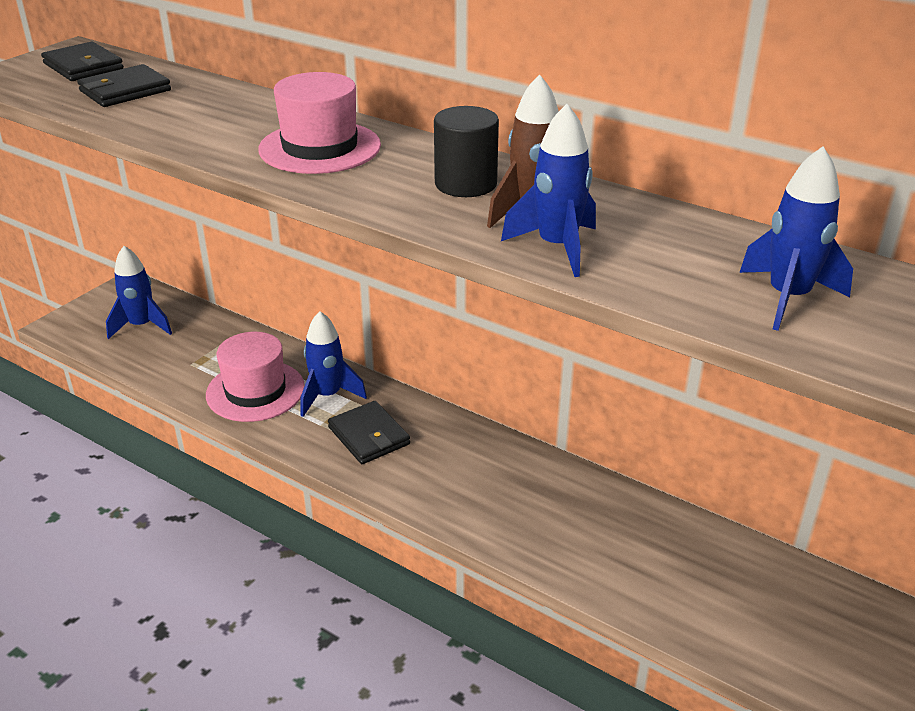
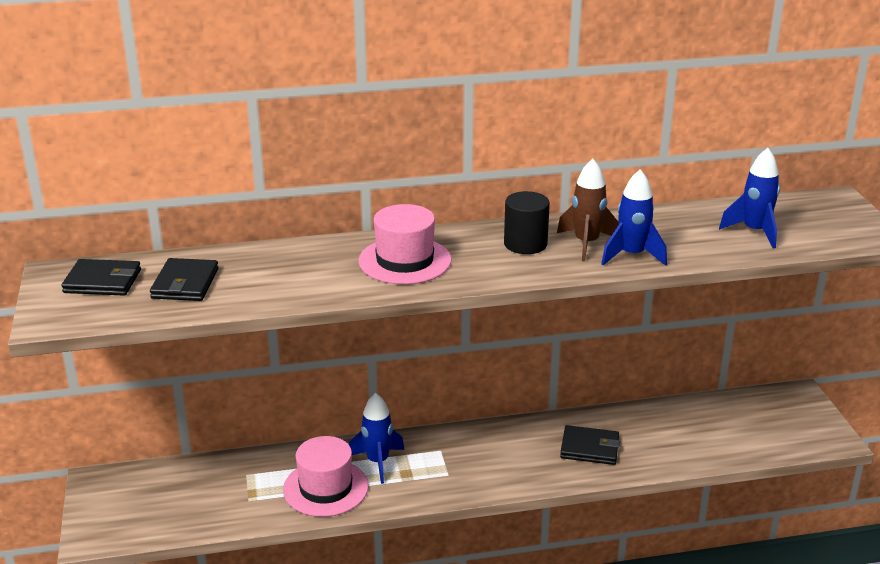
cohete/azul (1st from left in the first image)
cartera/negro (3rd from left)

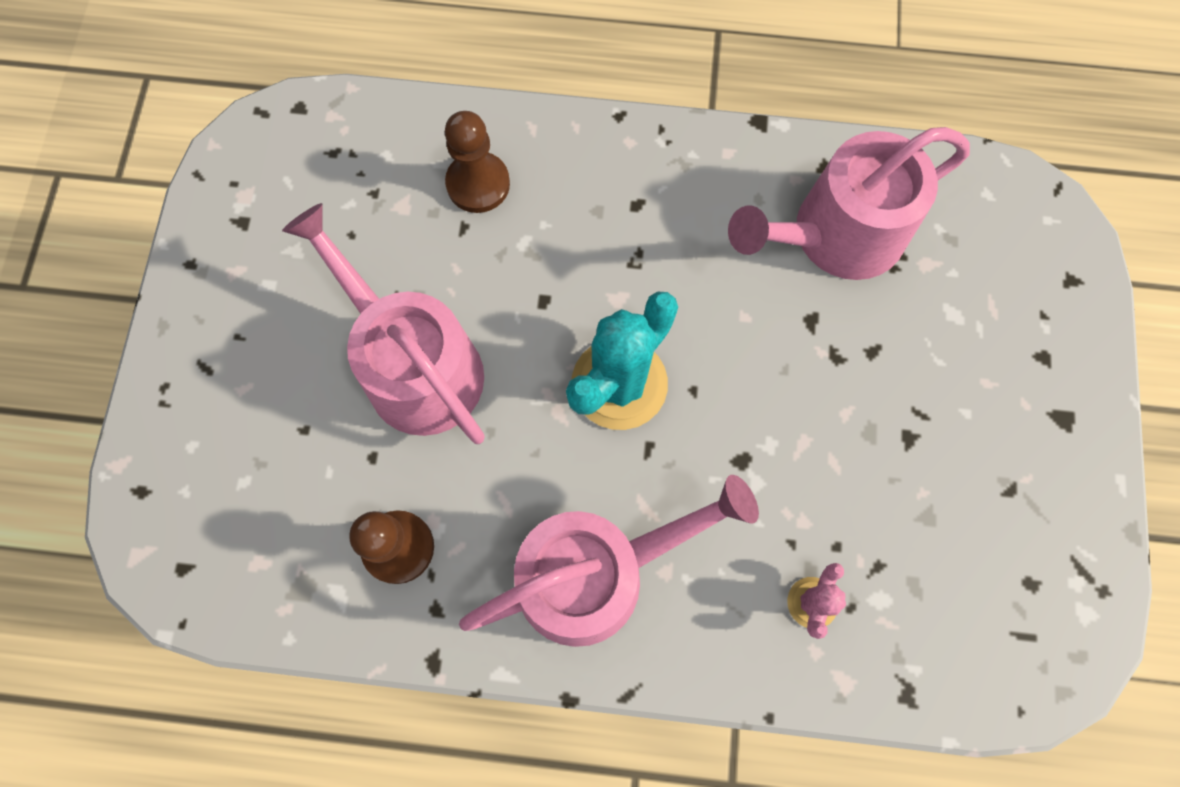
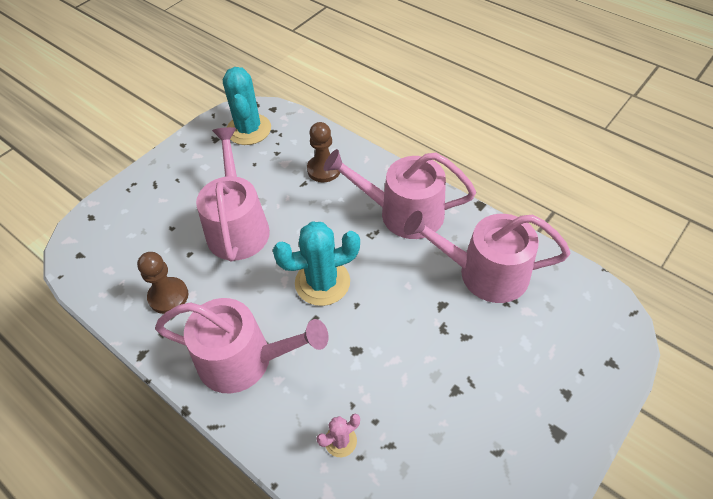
cactus/turquesa (1st from left)
regadera/rosa (3rd from left)

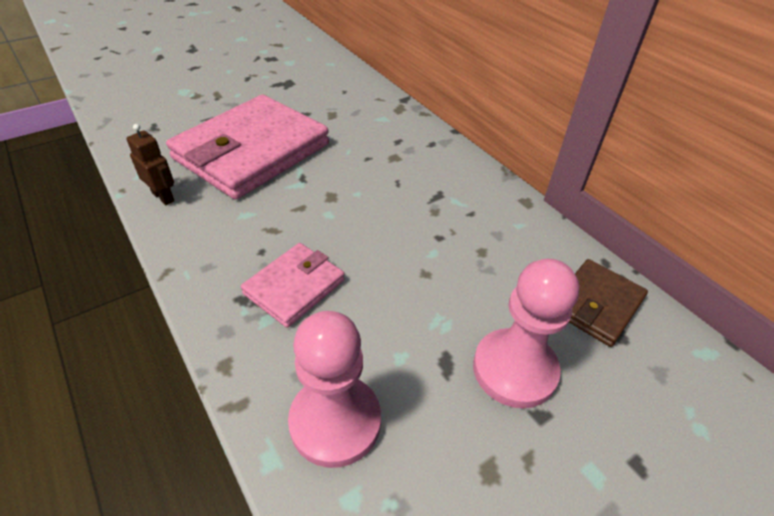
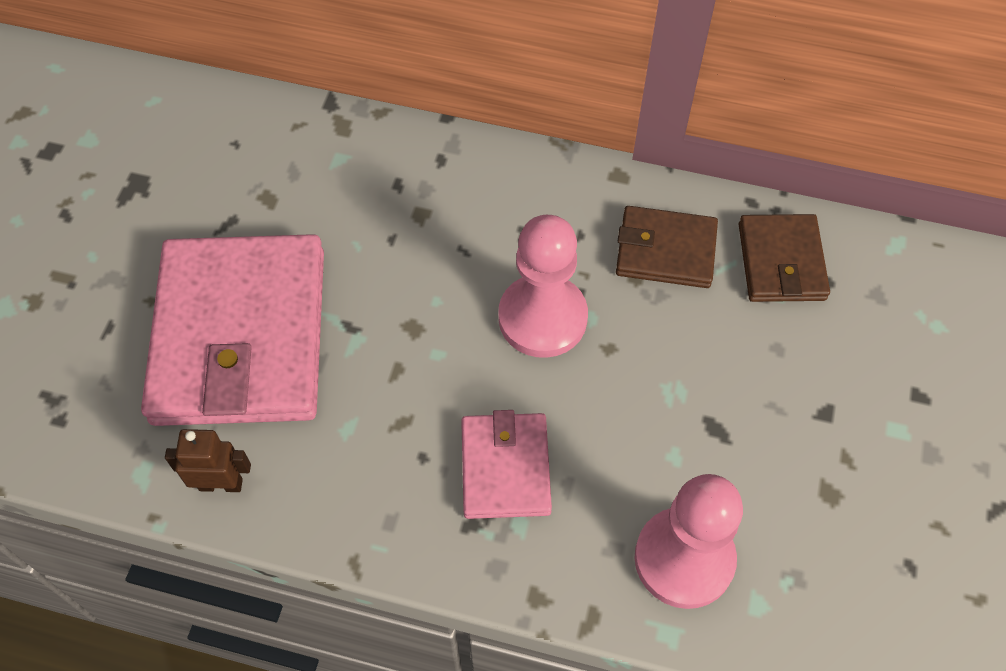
cartera/marrón (1st from left)
peón/rosa (1st from left)

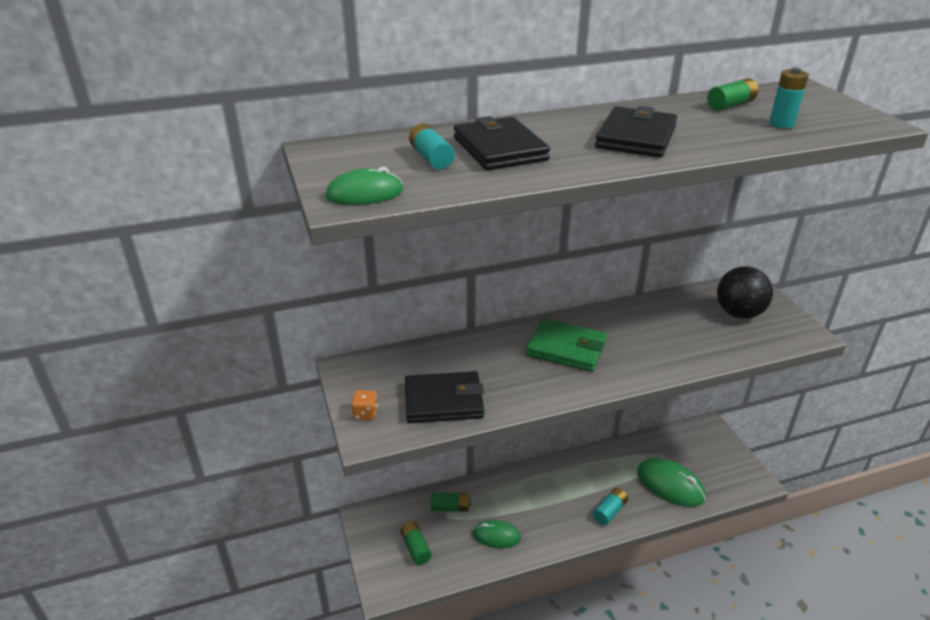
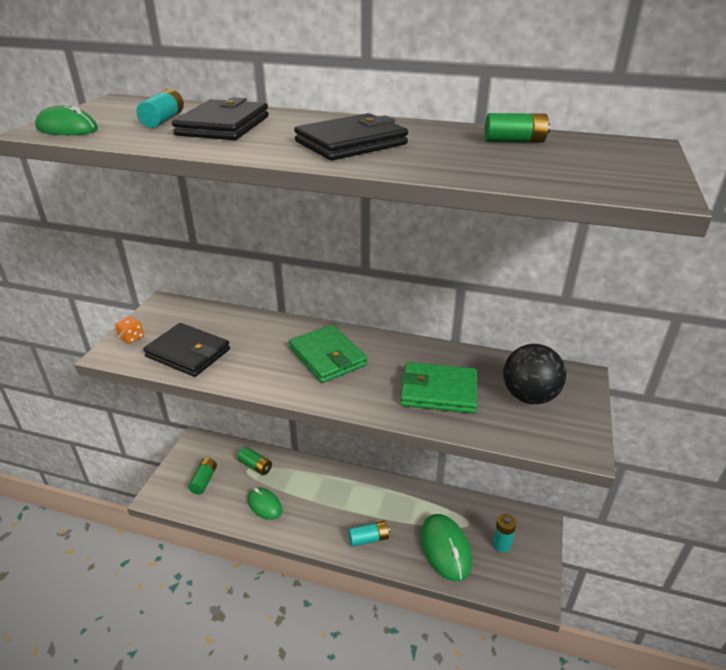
cartera/verde (2nd from left)
pila/turquesa (3rd from left)

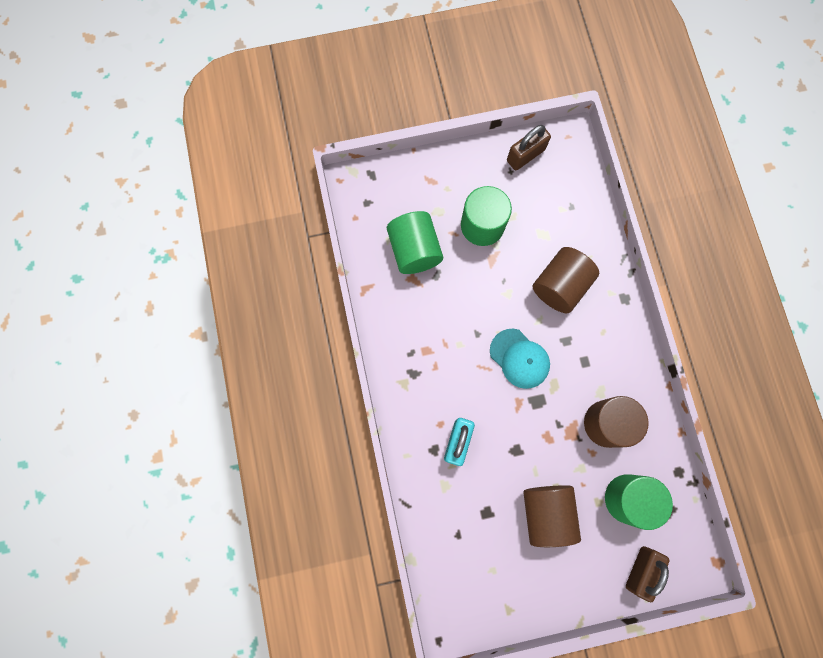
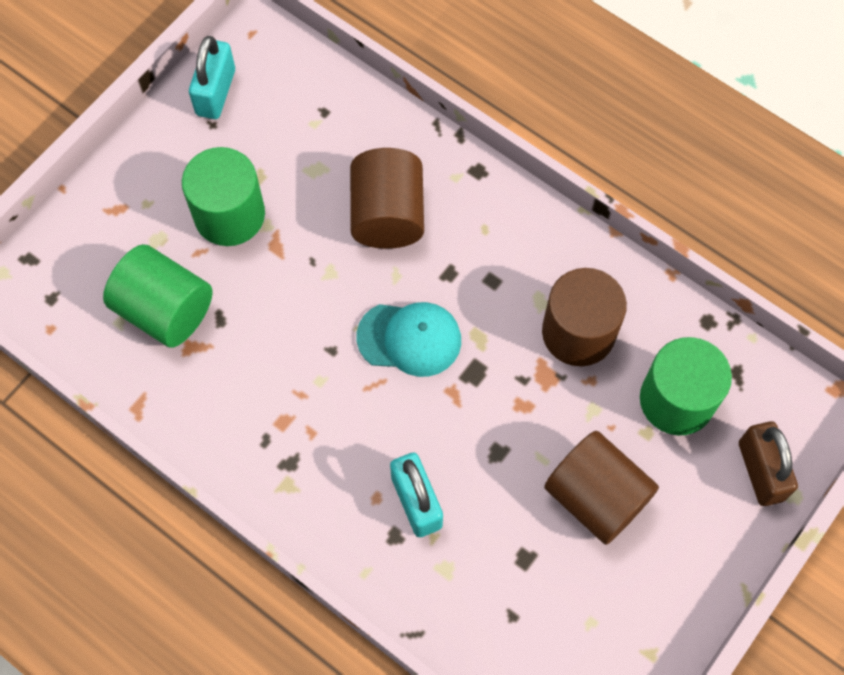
candado/turquesa (1st from left)

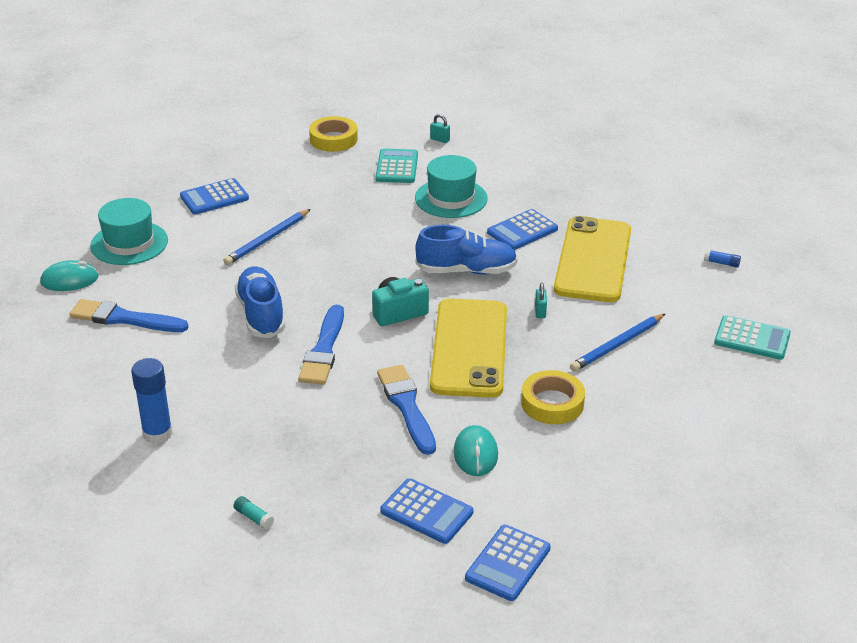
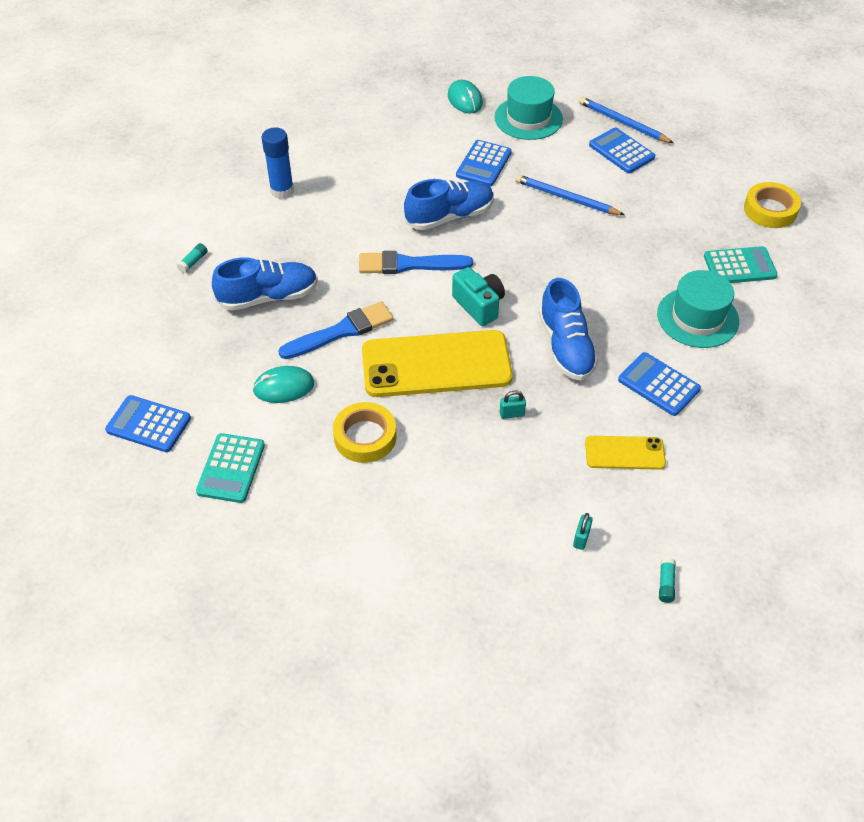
pincel/azul (1st from left in the first image)
zapato/azul (1st from left)
calculadora/azul (2nd from left)
candado/turquesa (2nd from left)
lápiz/azul (2nd from left)
calculadora/turquesa (1st from left)
barra de pegamento/turquesa (2nd from left)
móvil/amarillo (2nd from left)

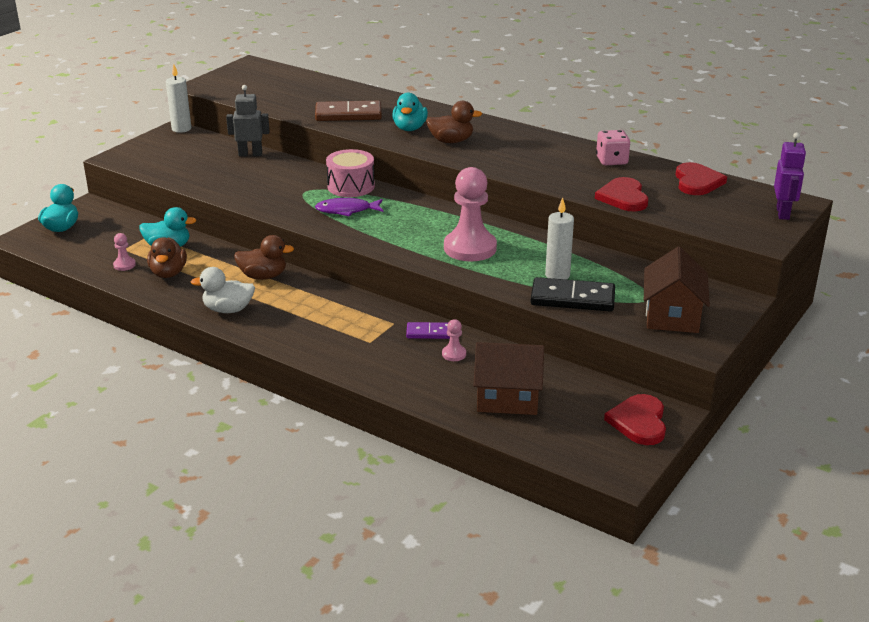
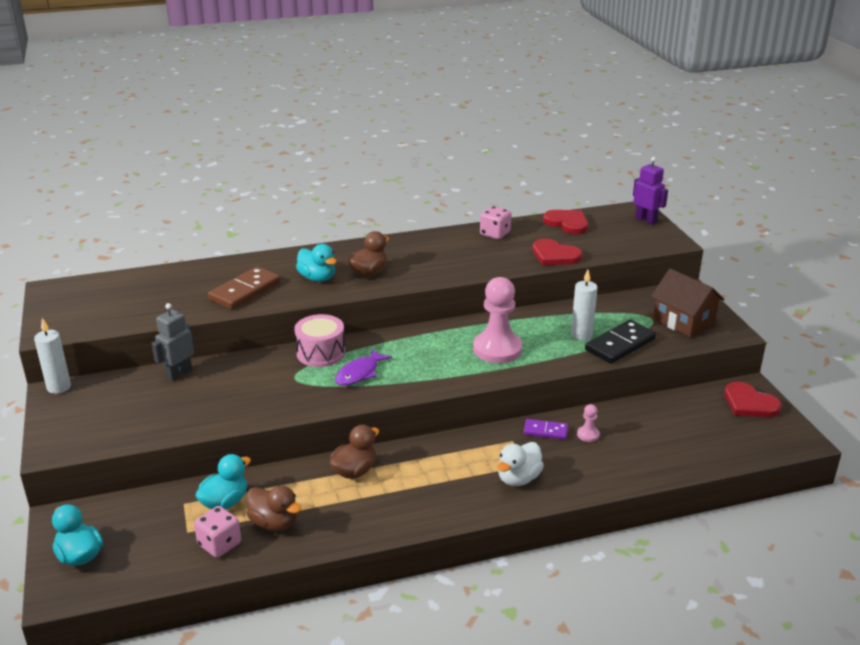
casa/marrón (1st from left in the first image)
pato/blanco
dado/rosa (1st from left)
ficha de dominó/morado

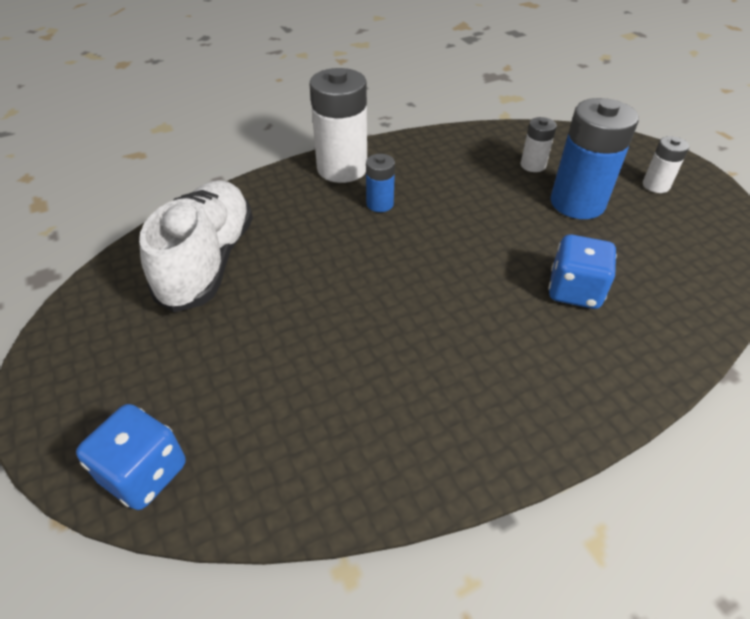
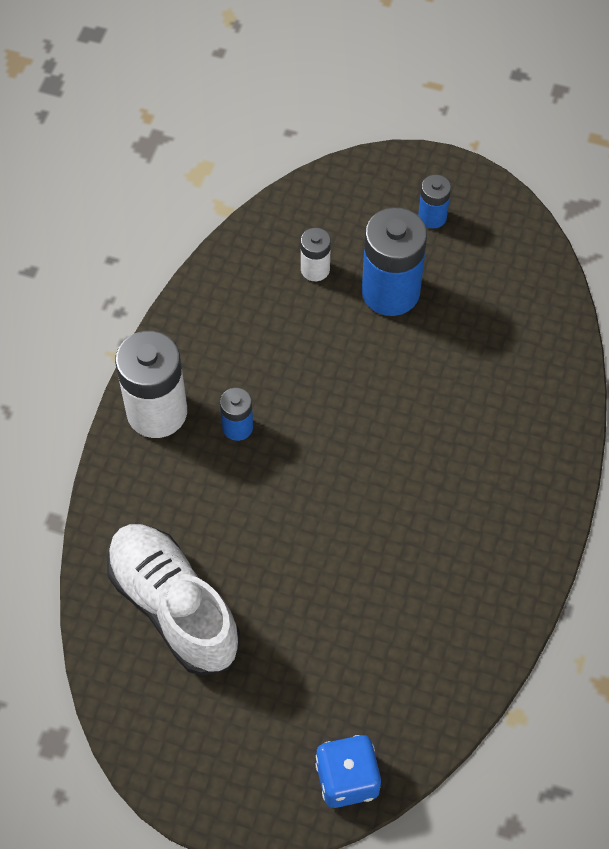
dado/azul (2nd from left in the first image)
pila/azul (3rd from left)

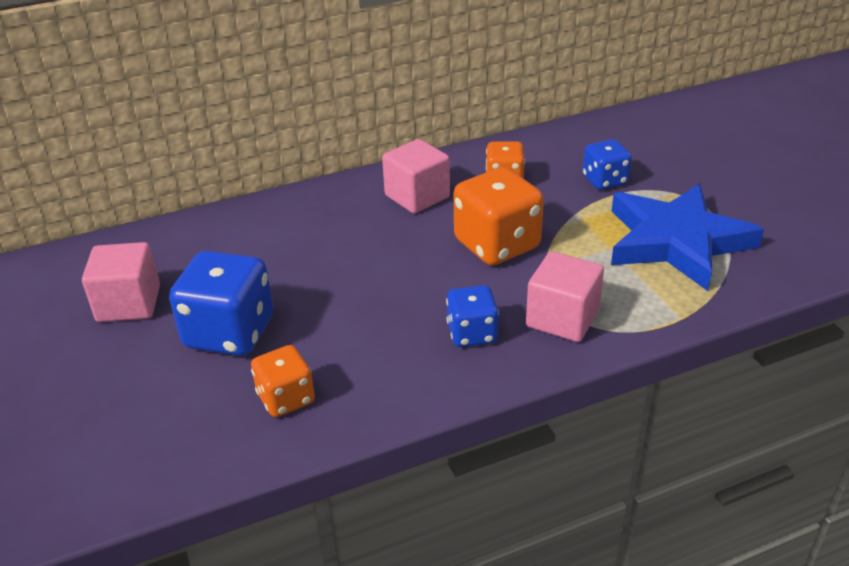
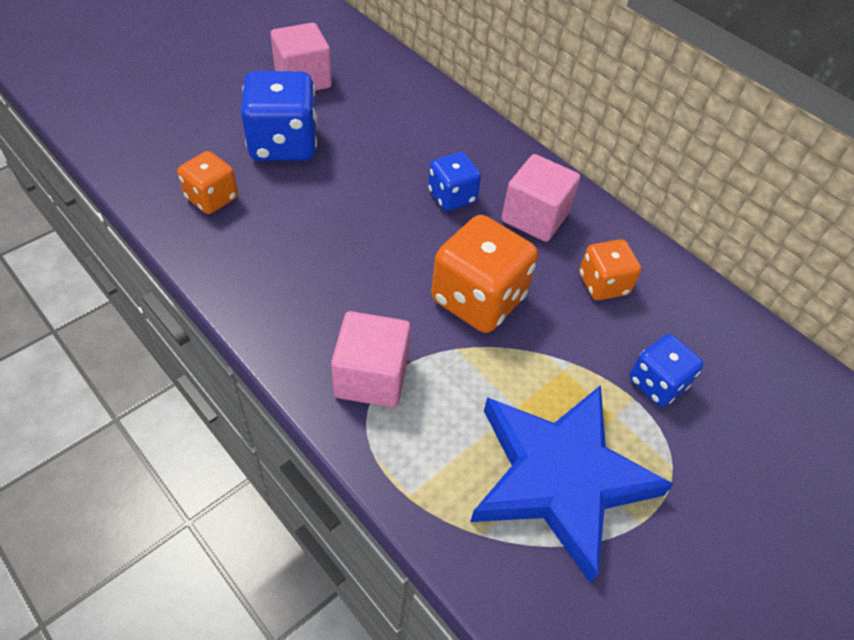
dado/azul (2nd from left)

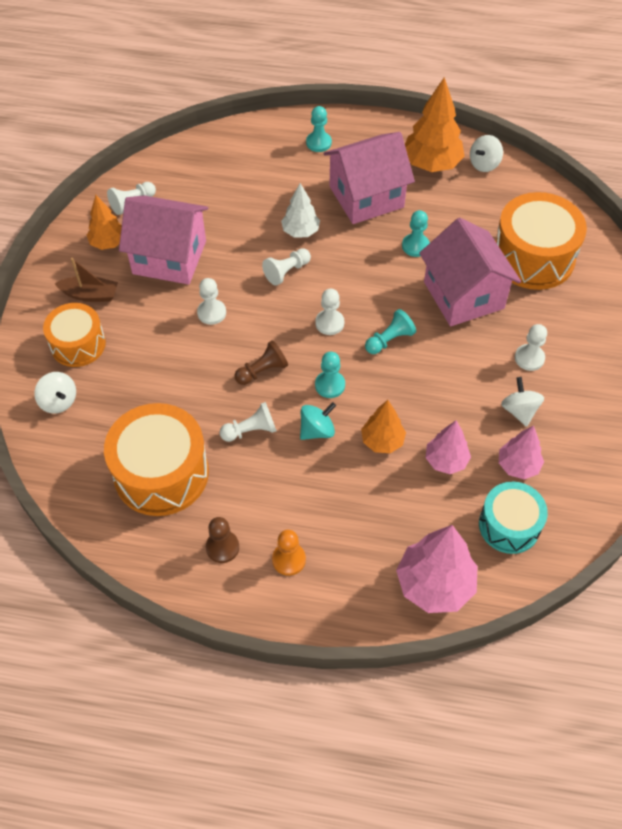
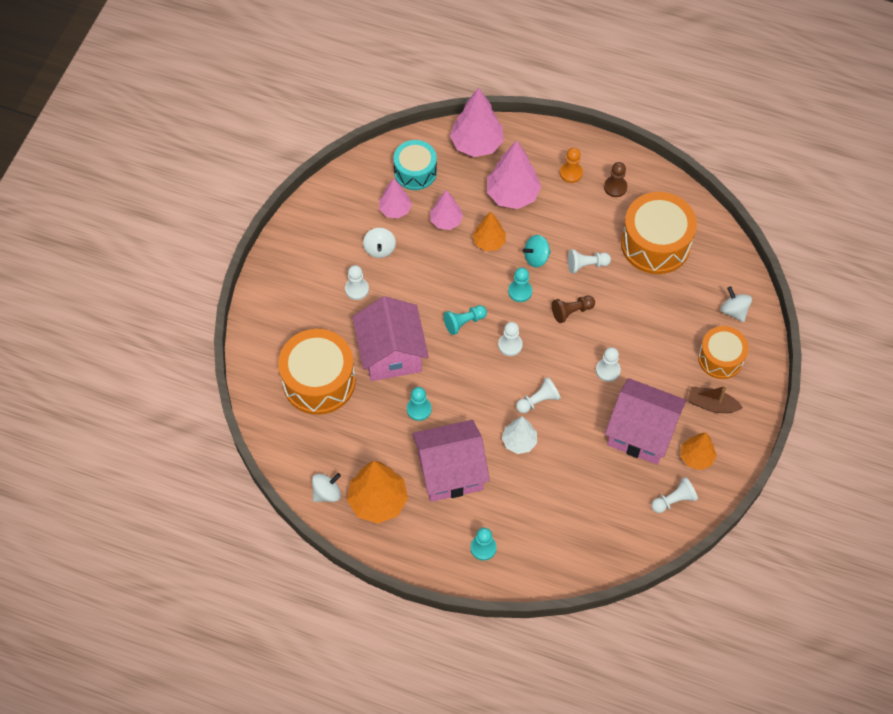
árbol/rosa (4th from left)

